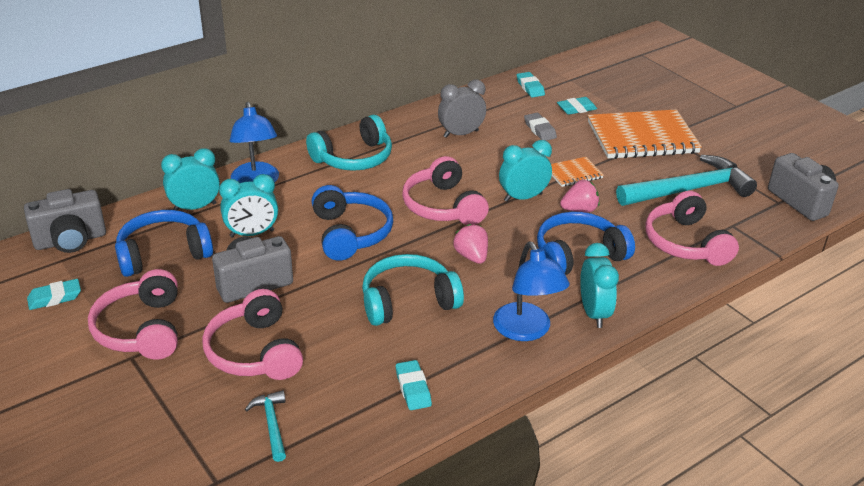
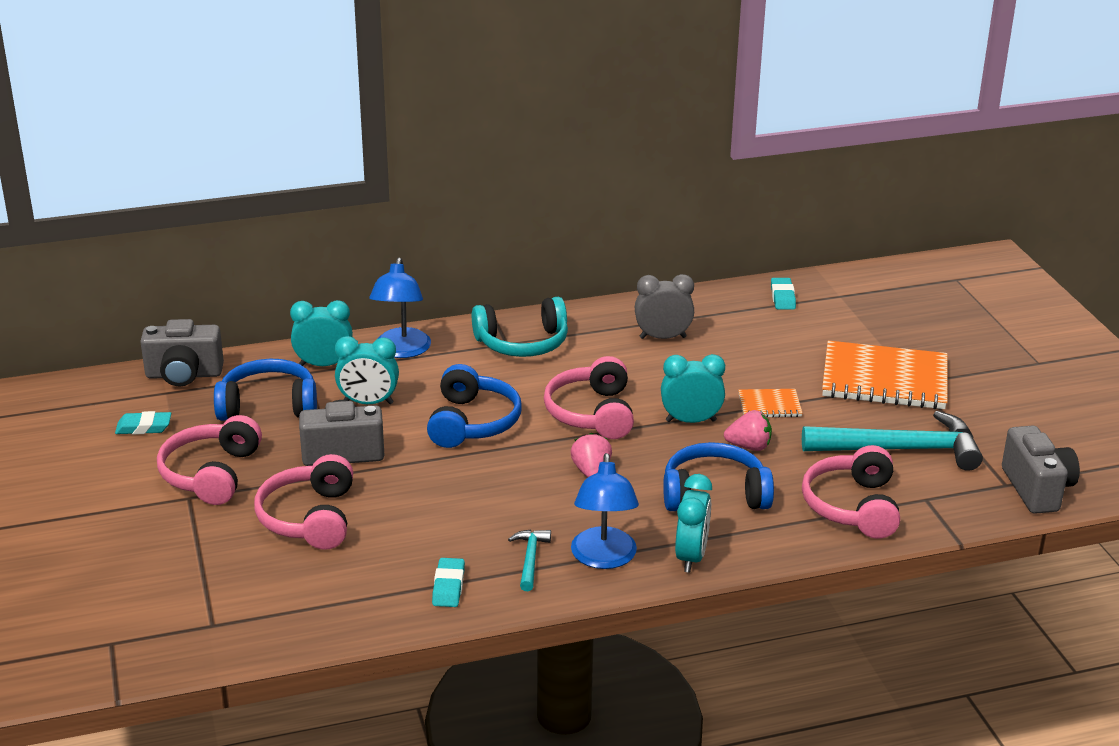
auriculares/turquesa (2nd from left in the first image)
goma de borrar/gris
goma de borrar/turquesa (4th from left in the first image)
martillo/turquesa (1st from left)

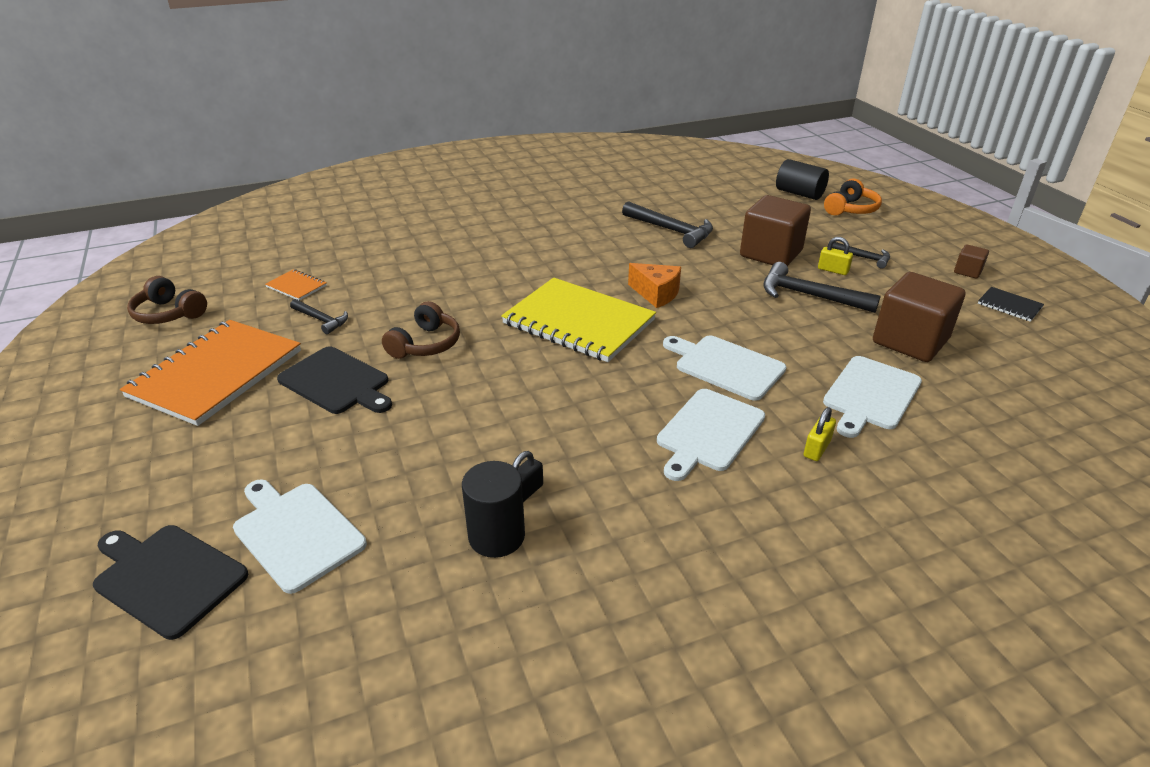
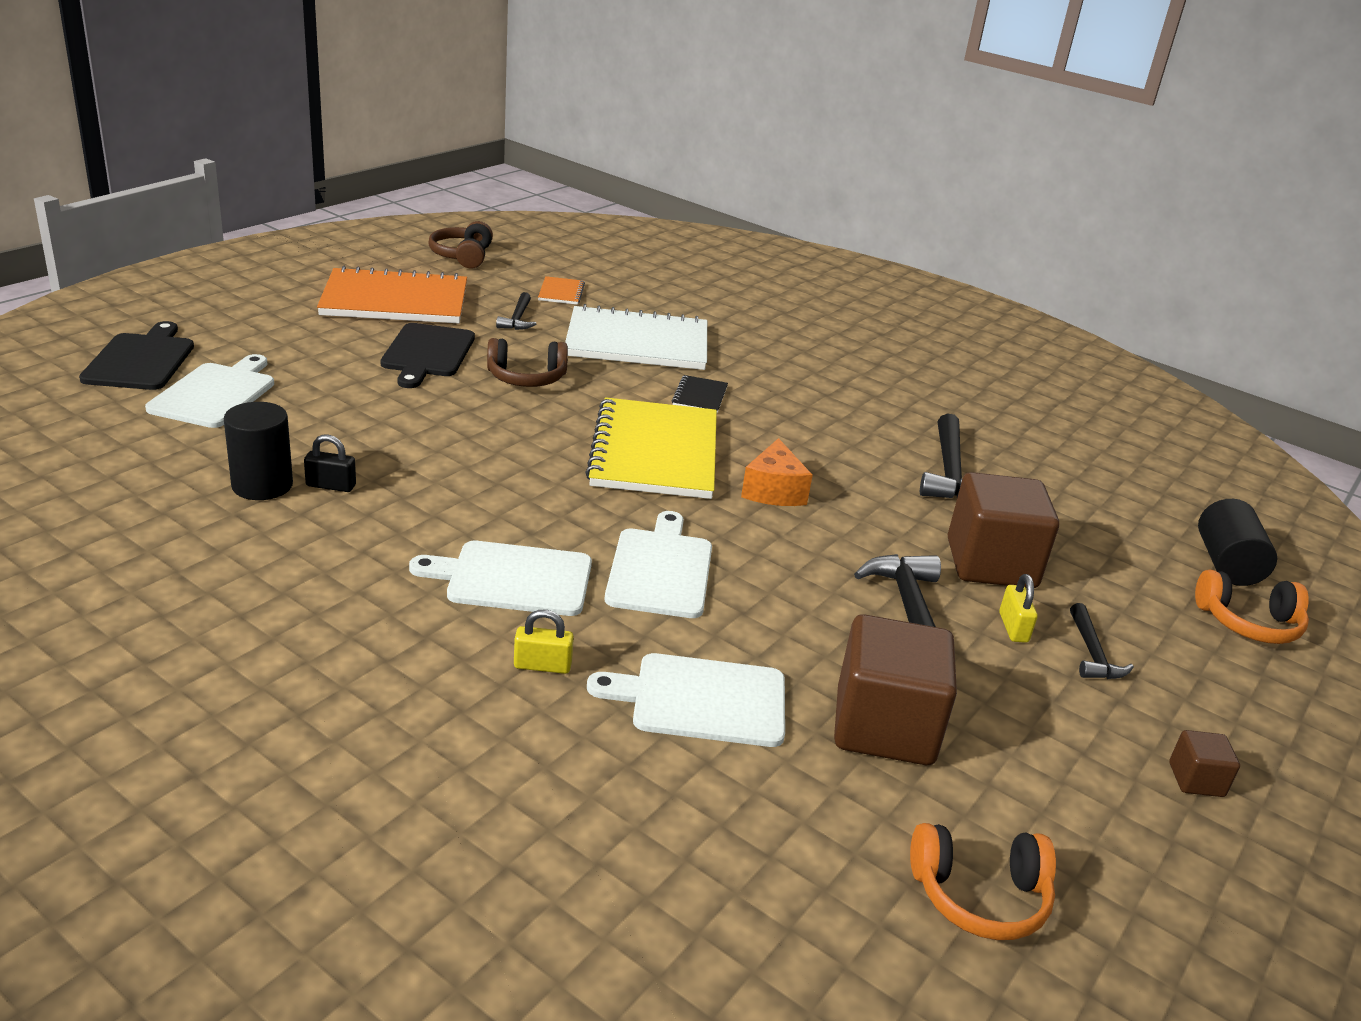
cuaderno/blanco
auriculares/naranja (1st from left)
cuaderno/negro

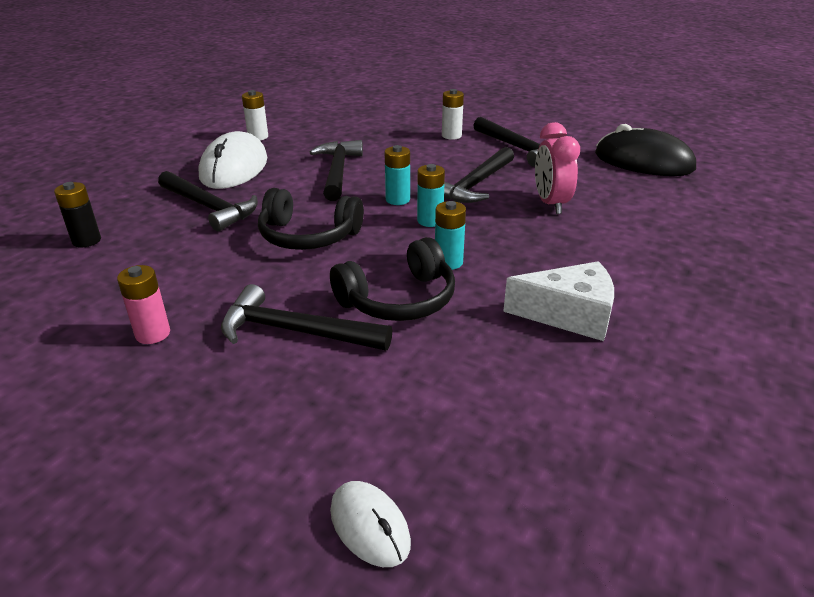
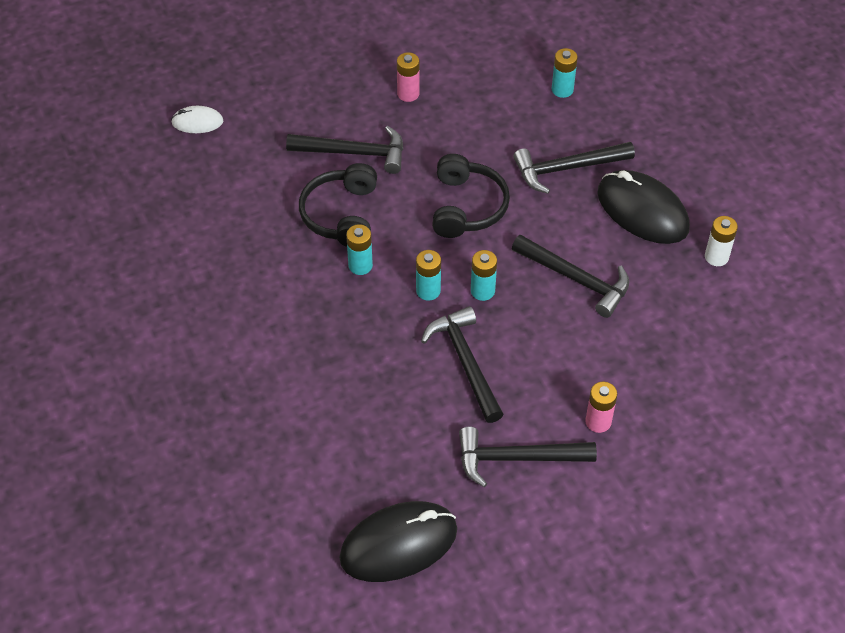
queso/blanco
despertador/rosa
pila/turquesa (4th from left)
ratón/negro (2nd from left)
pila/rosa (2nd from left)
martillo/negro (1st from left)
auriculares/negro (2nd from left)

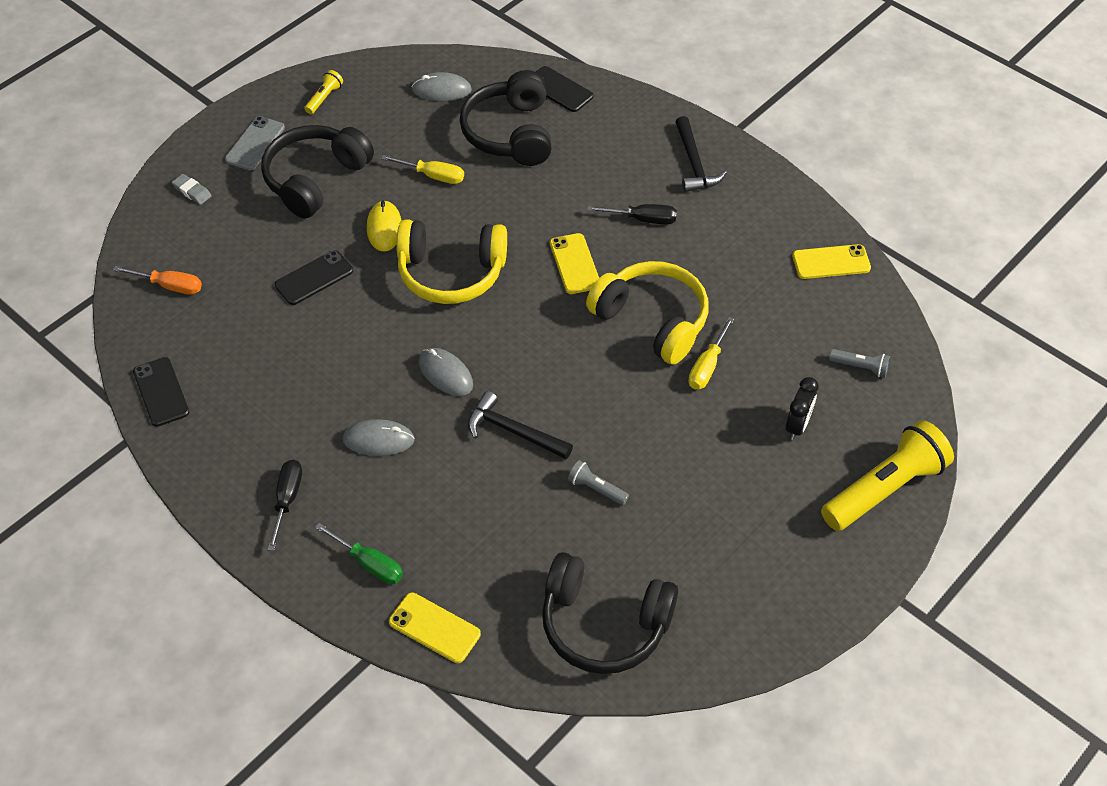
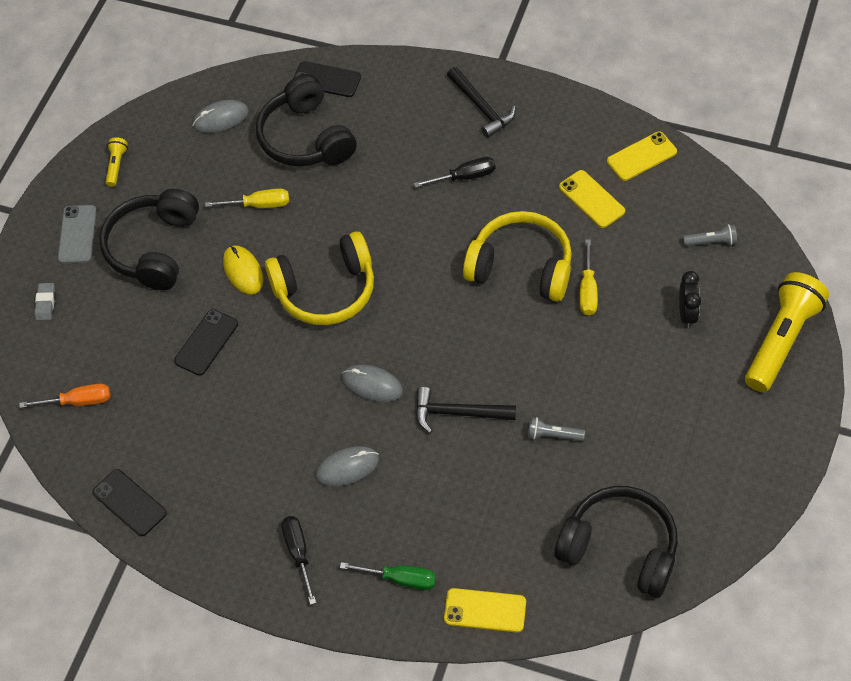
móvil/amarillo (2nd from left)
goma de borrar/gris
auriculares/negro (3rd from left)

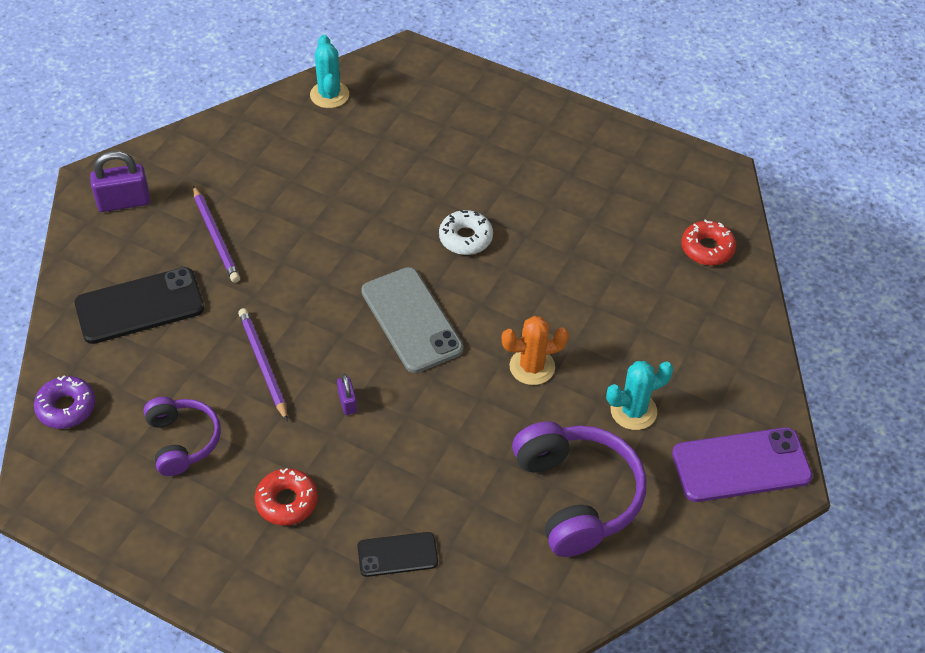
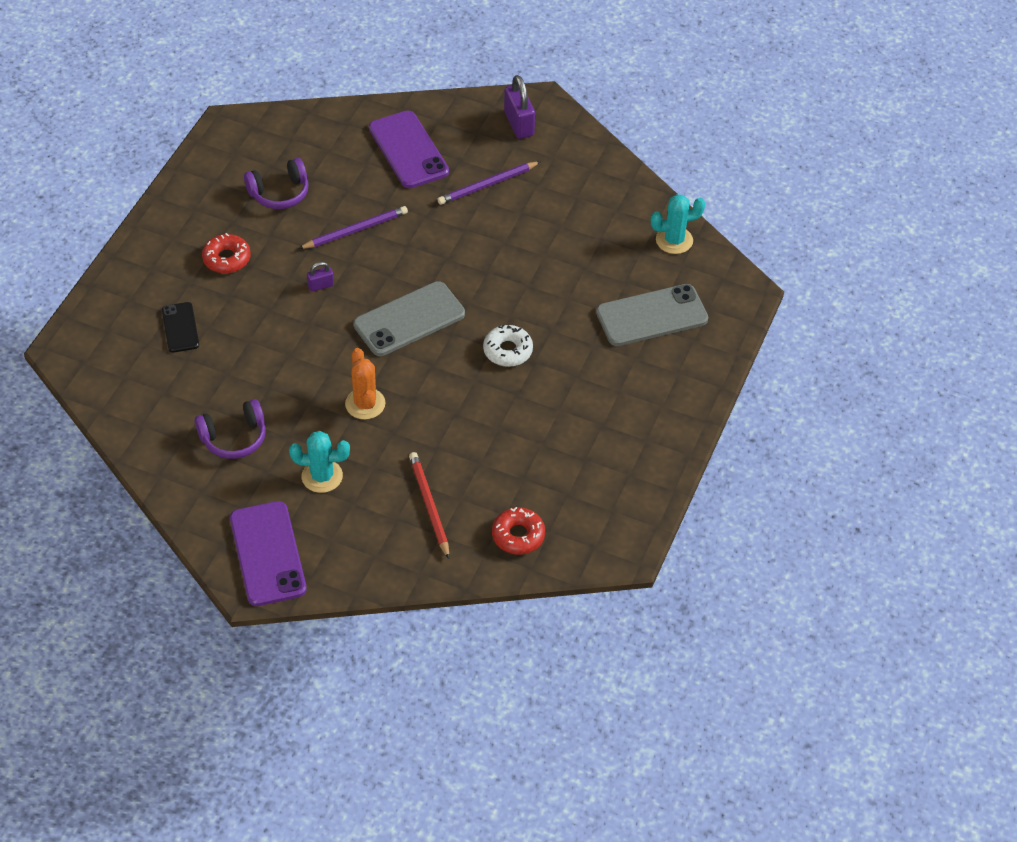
rosquilla/morado
lápiz/rojo
móvil/gris (2nd from left)
móvil/morado (2nd from left)
cactus/turquesa (1st from left)
auriculares/morado (1st from left)

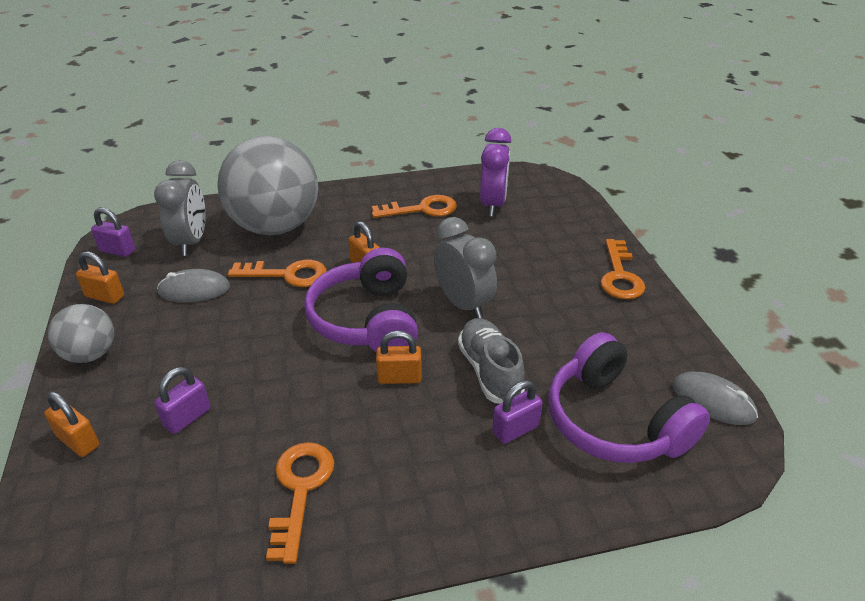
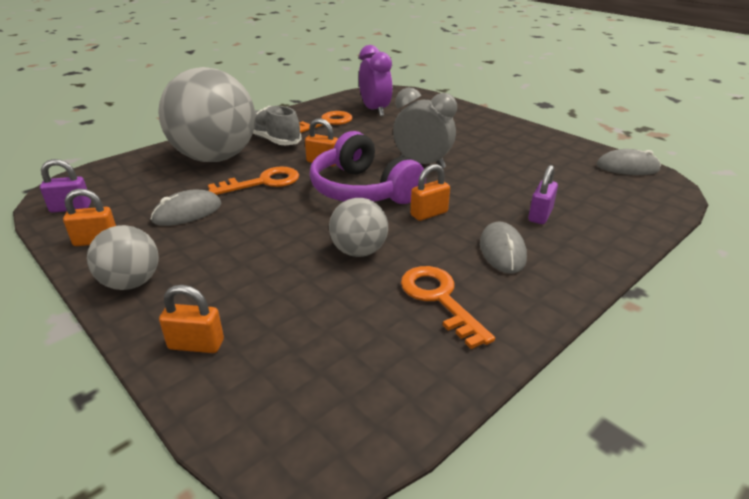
despertador/gris (1st from left in the first image)
candado/morado (2nd from left in the first image)
auriculares/morado (2nd from left in the first image)
llave/naranja (4th from left in the first image)
pelota/gris (3rd from left)
ratón/gris (2nd from left)
zapato/gris

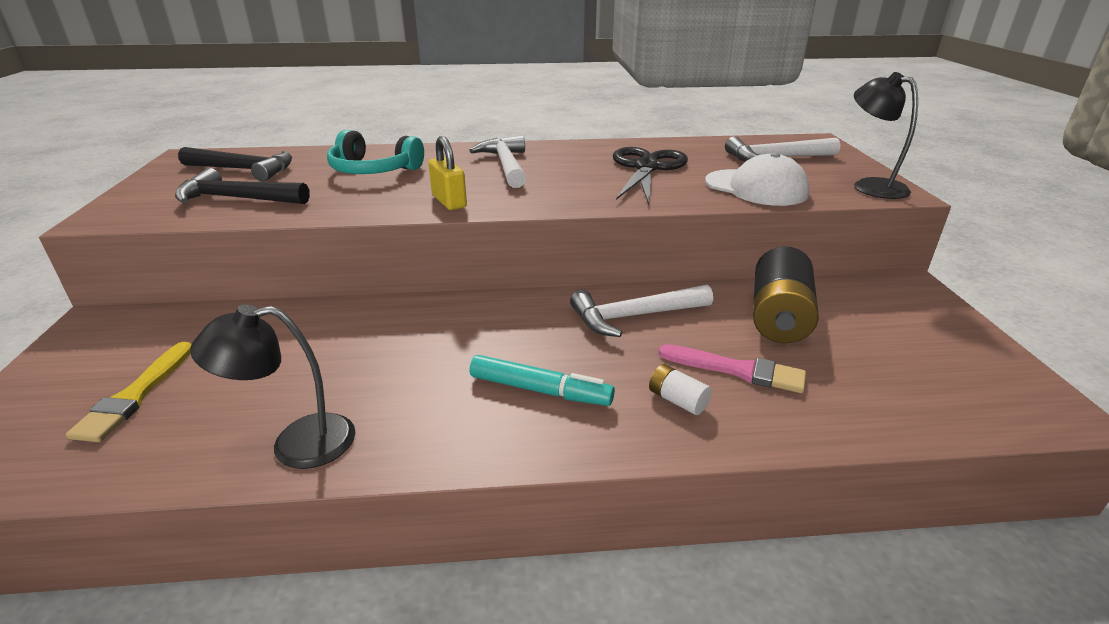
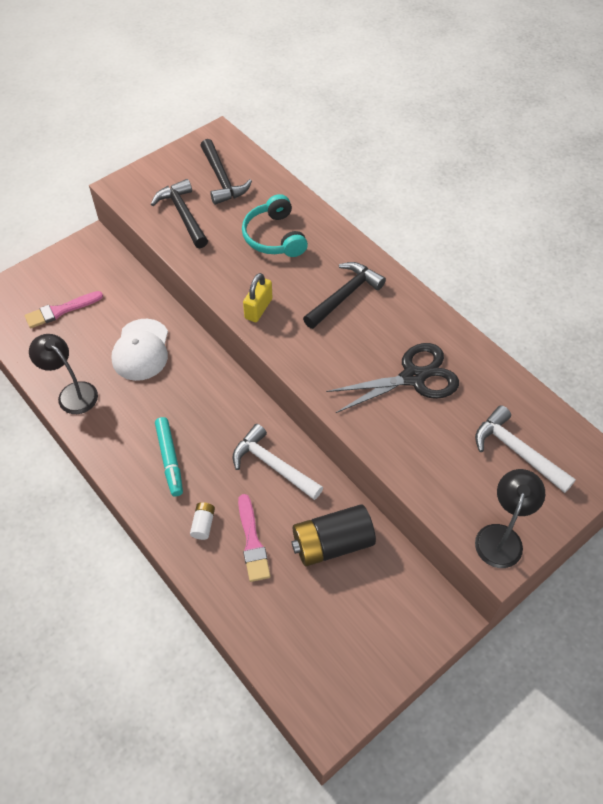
gorra/blanco
pincel/rosa (1st from left)
martillo/negro (3rd from left)

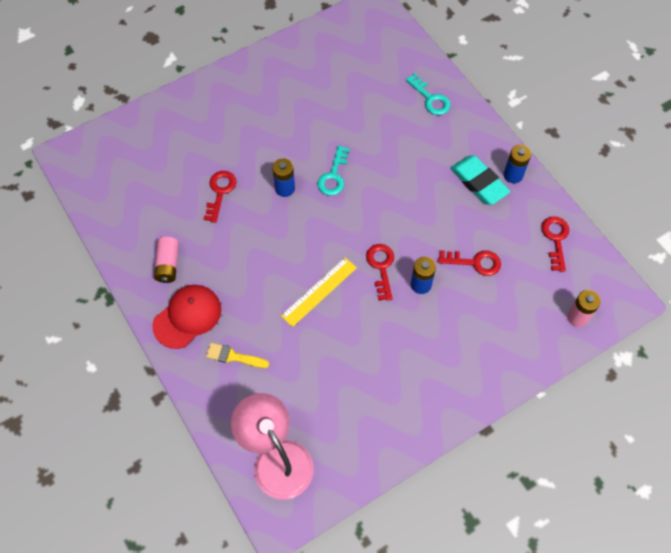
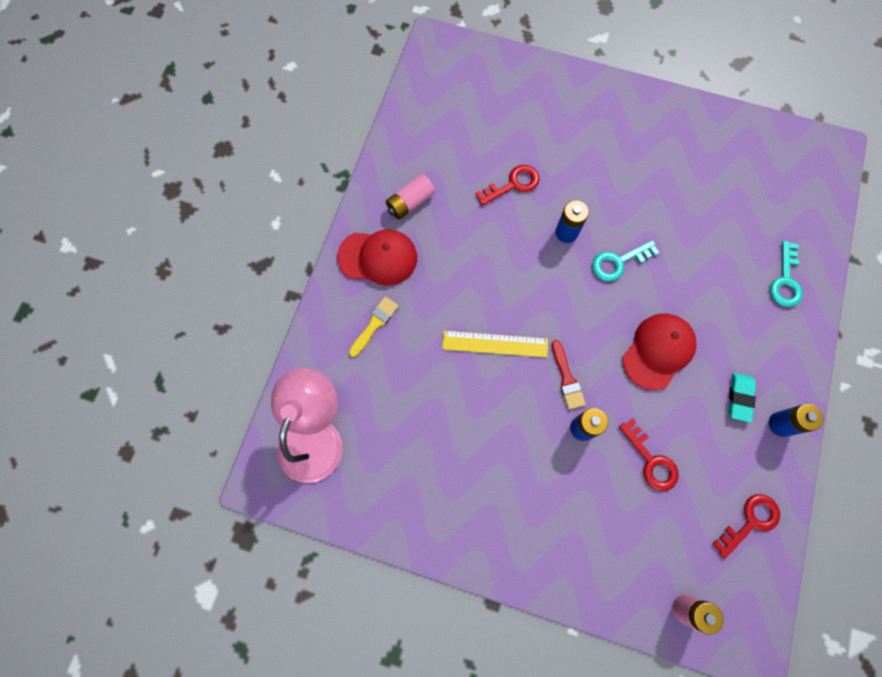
gorra/rojo (2nd from left)
pincel/rojo
pincel/amarillo
goma de borrar/turquesa

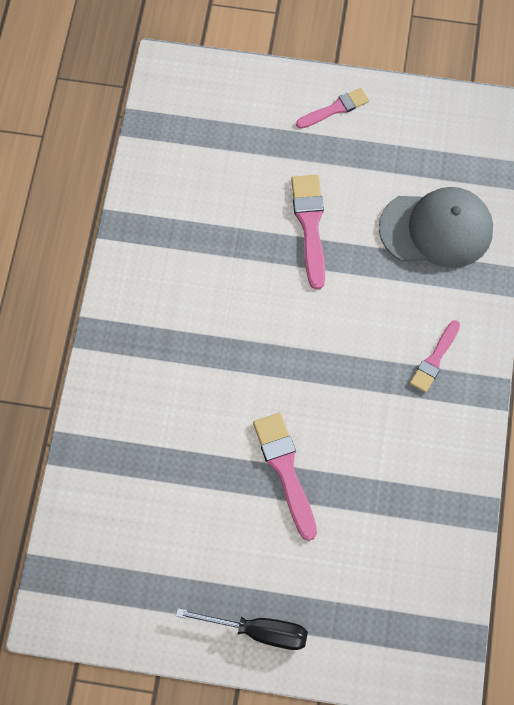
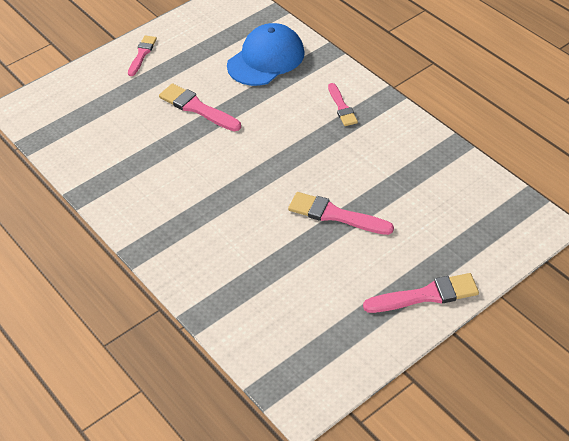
pincel/rosa (5th from left)
gorra/azul

